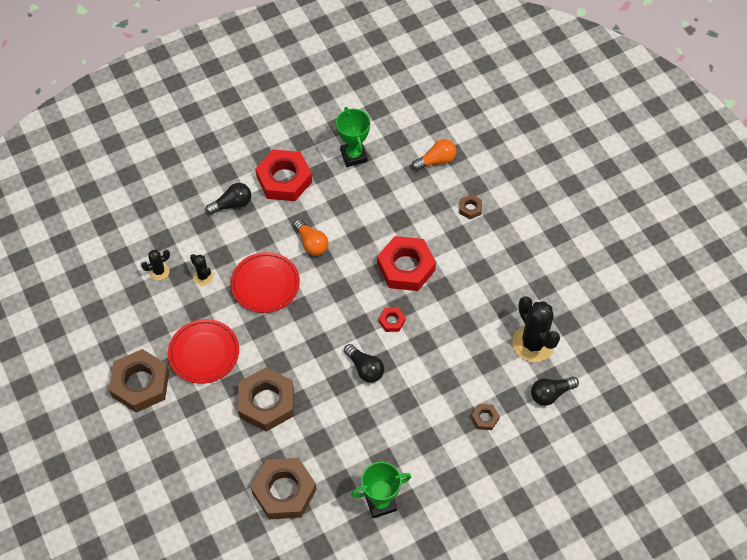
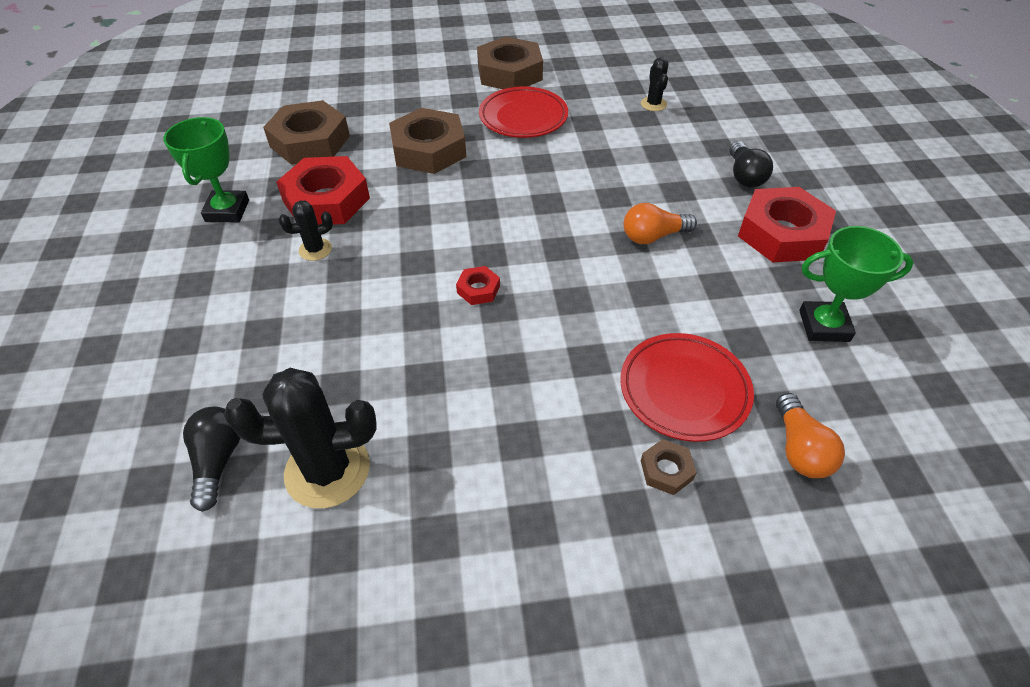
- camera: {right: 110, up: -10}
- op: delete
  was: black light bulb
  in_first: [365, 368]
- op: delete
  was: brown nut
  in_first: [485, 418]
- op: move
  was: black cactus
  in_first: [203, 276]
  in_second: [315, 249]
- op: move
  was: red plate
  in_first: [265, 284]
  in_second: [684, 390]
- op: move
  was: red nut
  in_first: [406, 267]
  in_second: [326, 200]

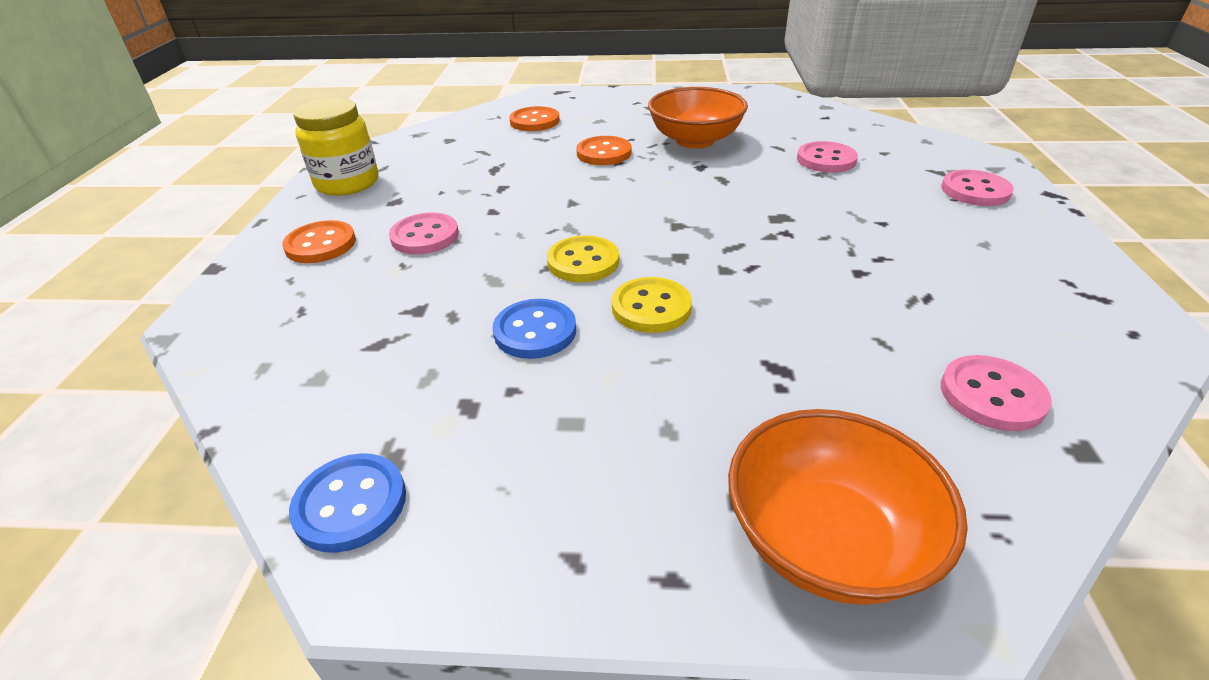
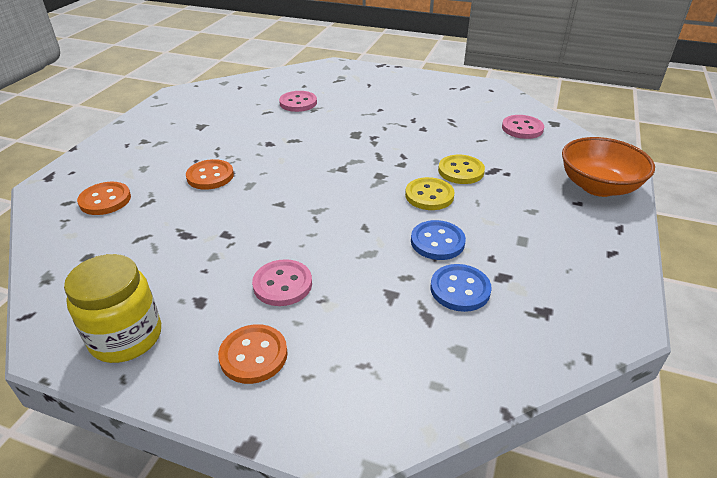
- camera: {right: -75, up: 0}
- op: delete
  was: orange bowl
  in_first: [695, 140]
- op: delete
  was: pink button
  in_first: [975, 191]
- op: move
  was: blue button
  in_first: [350, 504]
  in_second: [460, 289]
- op: move
  was: yellow button
  in_first: [583, 262]
  in_second: [461, 171]

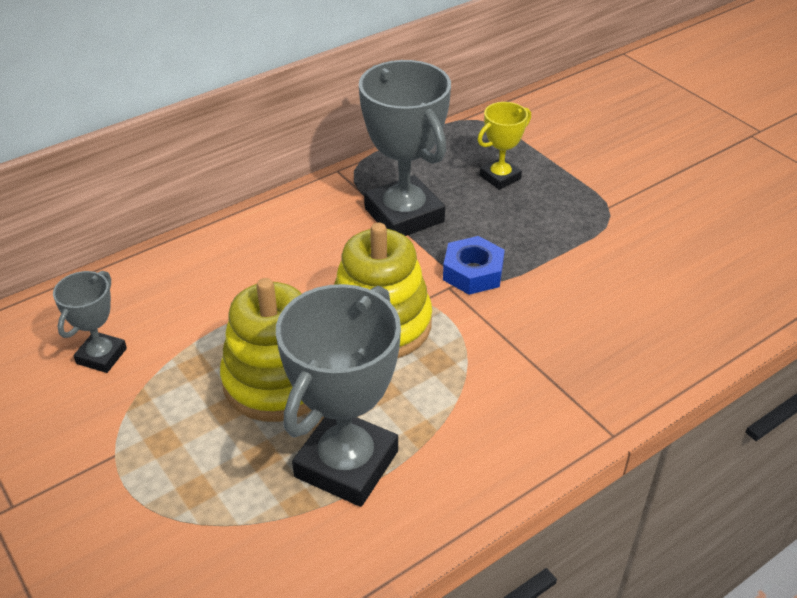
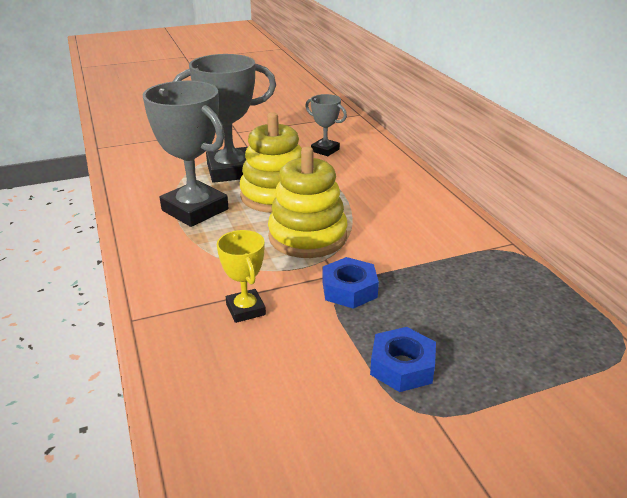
- camera: {right: 105, up: -10}
- op: insert
  now: blue nut
  in_second: [402, 366]
- op: move
  was: grey trophy
  in_first: [404, 215]
  in_second: [231, 171]
- op: move
  was: yellow trophy
  in_first: [500, 177]
  in_second: [245, 309]

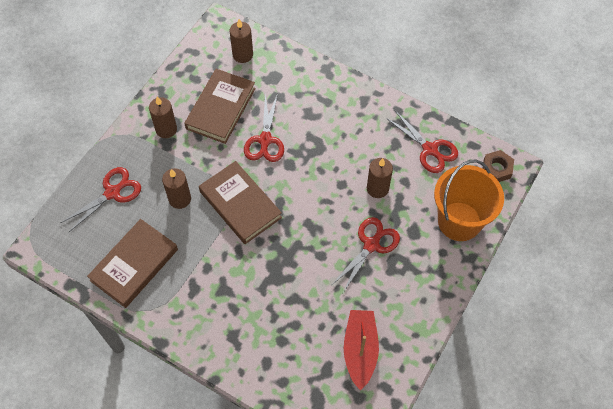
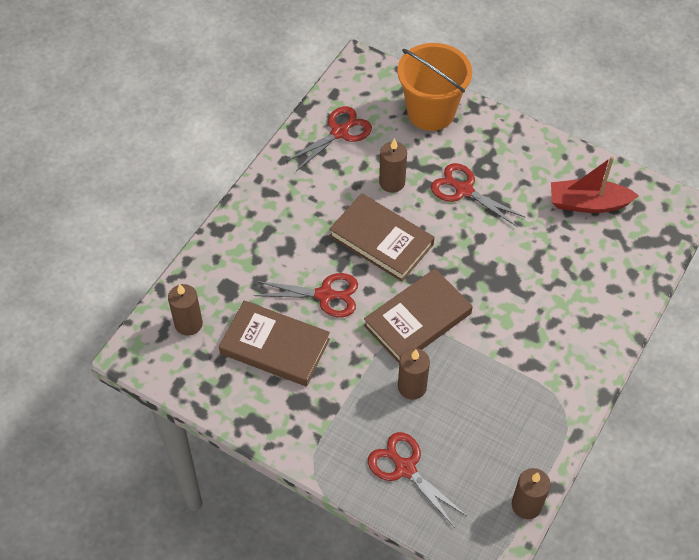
- camera: {right: -90, up: -5}
- op: delete
  was: brown nut
  in_first: [496, 169]
- op: move
  was: brown book
  in_first: [134, 265]
  in_second: [381, 240]
- op: move
  was: brown candle
  in_first: [166, 129]
  in_second: [526, 505]

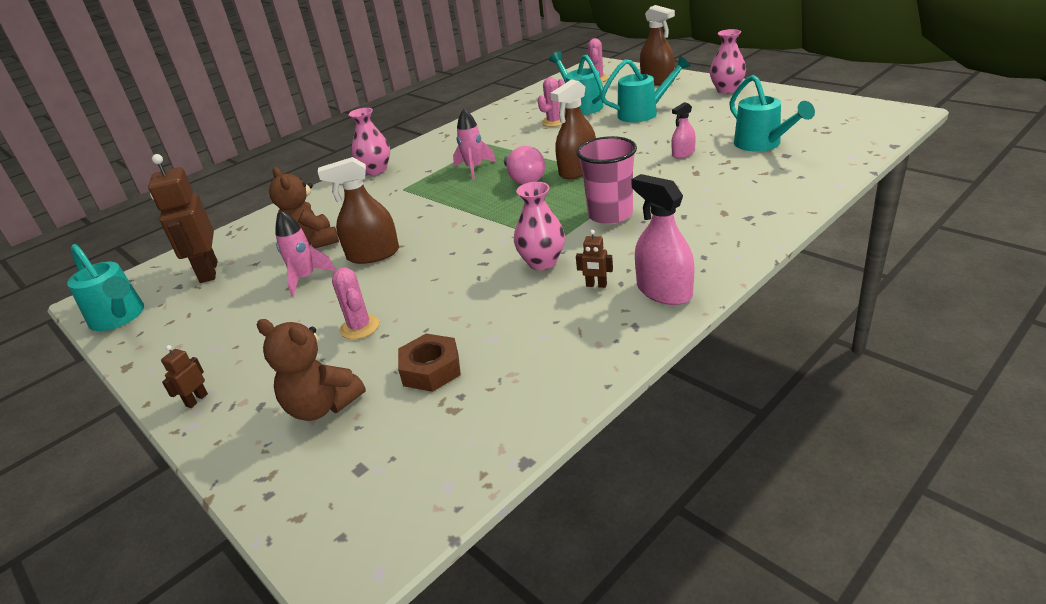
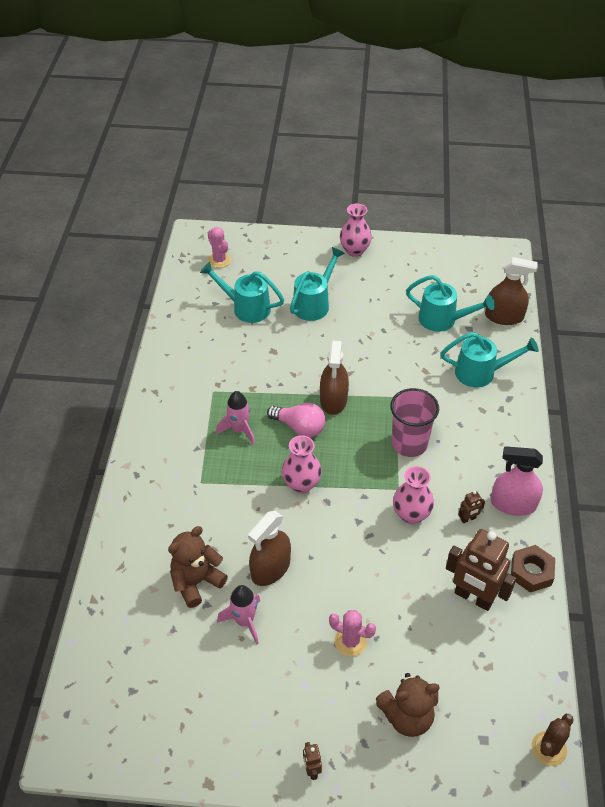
- camera: {right: -45, up: 15}
- op: delete
  was: pink cactus
  in_first: [554, 122]
- op: delete
  was: pink spray bottle
  in_first: [683, 154]
- op: insert
  now: brown cactus
  in_second: [549, 748]
- op: move
  was: turquoise watering can
  in_first: [119, 318]
  in_second: [481, 373]
- op: move
  was: brown robot
  in_first: [208, 272]
  in_second: [473, 597]
- op: move
  was: pink vase
  in_first: [376, 170]
  in_second: [301, 484]
- op: move
  was: brown nut
  in_first: [431, 370]
  in_second: [531, 572]
- op: move
  was: brown spray bottle
  in_first: [657, 81]
  in_second: [504, 317]
- op: rotate
  was: brown teddy bear
  in_first: [312, 242]
  in_second: [196, 582]
  clockwise: 120

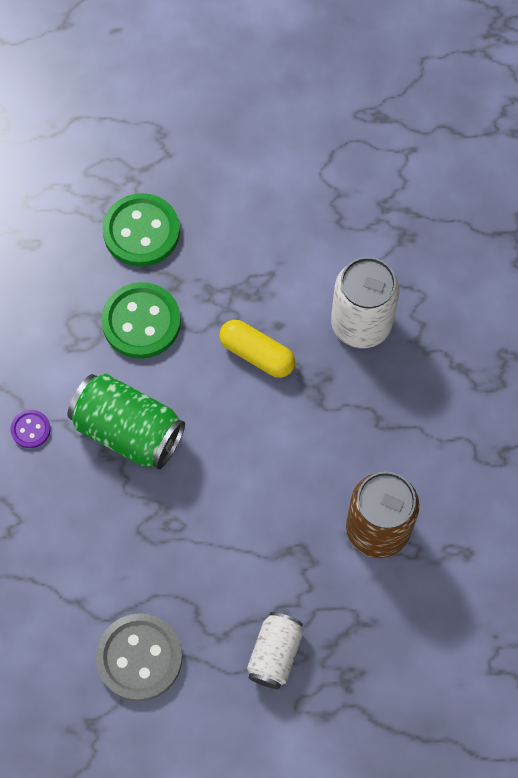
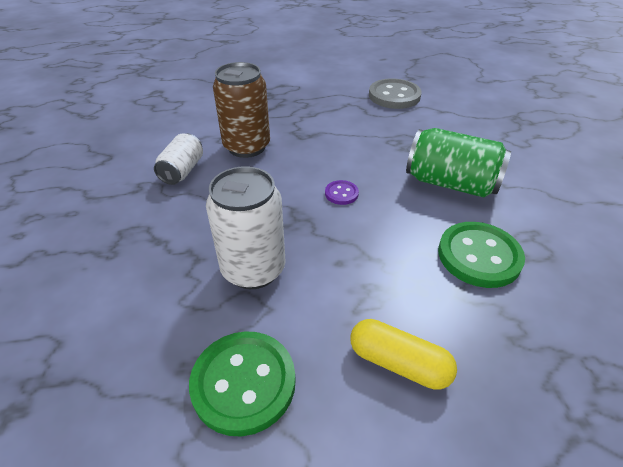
- camera: {right: 175, up: -25}
- op: move
  was: purple button
  in_first: [30, 429]
  in_second: [341, 193]
- op: move
  was: green button
  in_first: [141, 232]
  in_second: [244, 383]
- op: move
  was: yellow capsule
  in_first: [257, 354]
  in_second: [398, 363]
- op: move
  was: white can
  in_first: [275, 654]
  in_second: [182, 171]

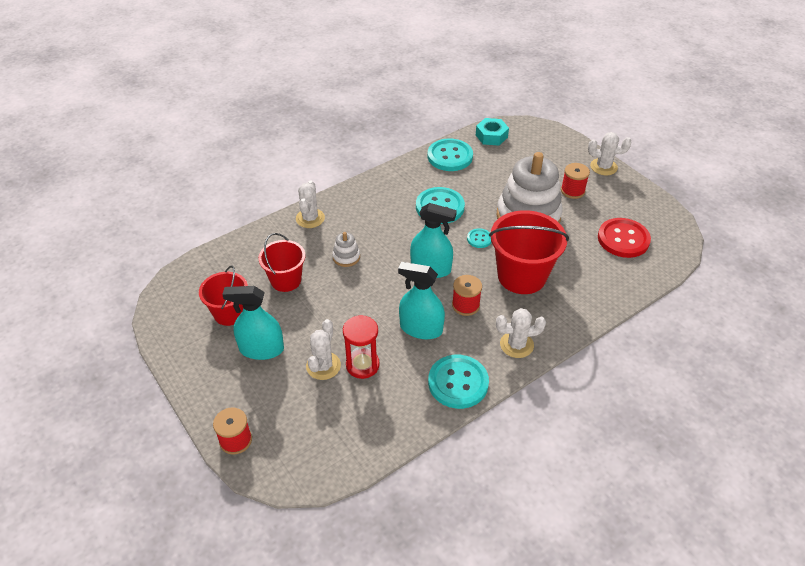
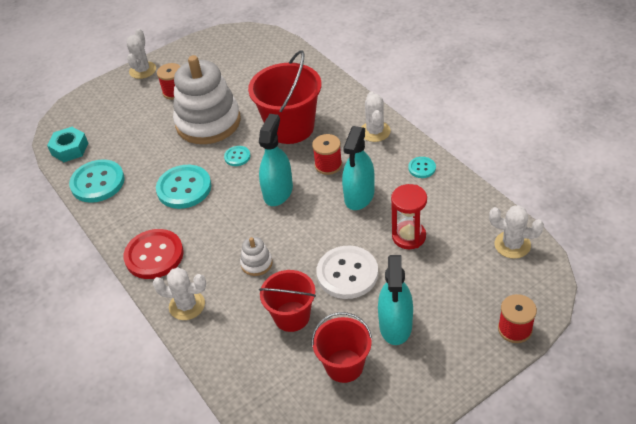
- camera: {right: -85, up: 0}
- op: insert
  now: white button
  in_second: [347, 273]
- op: move
  was: white cactus
  in_first: [323, 366]
  in_second: [512, 245]
- op: move
  was: red button
  in_first: [623, 239]
  in_second: [154, 255]
- op: resize
  was: turquoise button
  in_first: [458, 383]
  in_second: [422, 168]
  ratio: 0.49

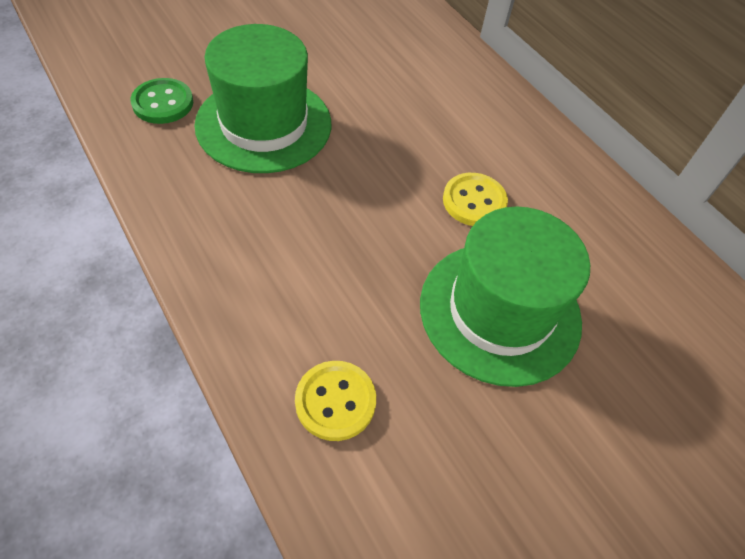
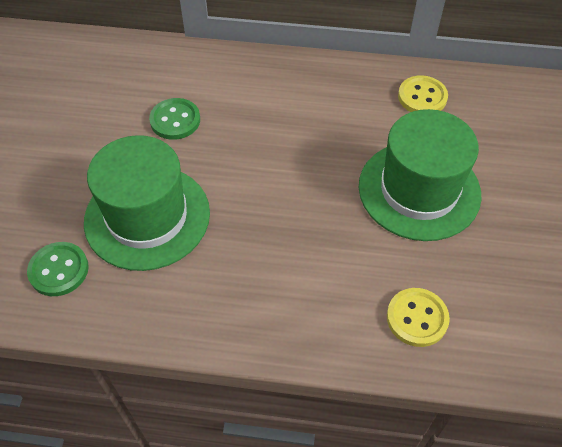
- camera: {right: -45, up: 0}
- op: insert
  now: green button
  in_second: [175, 120]
- op: move
  was: yellow button
  in_first: [474, 201]
  in_second: [422, 97]

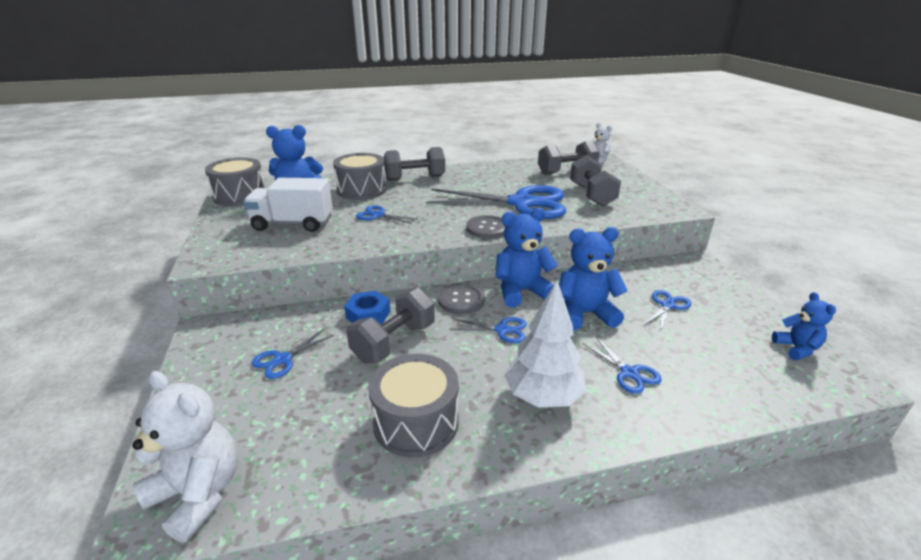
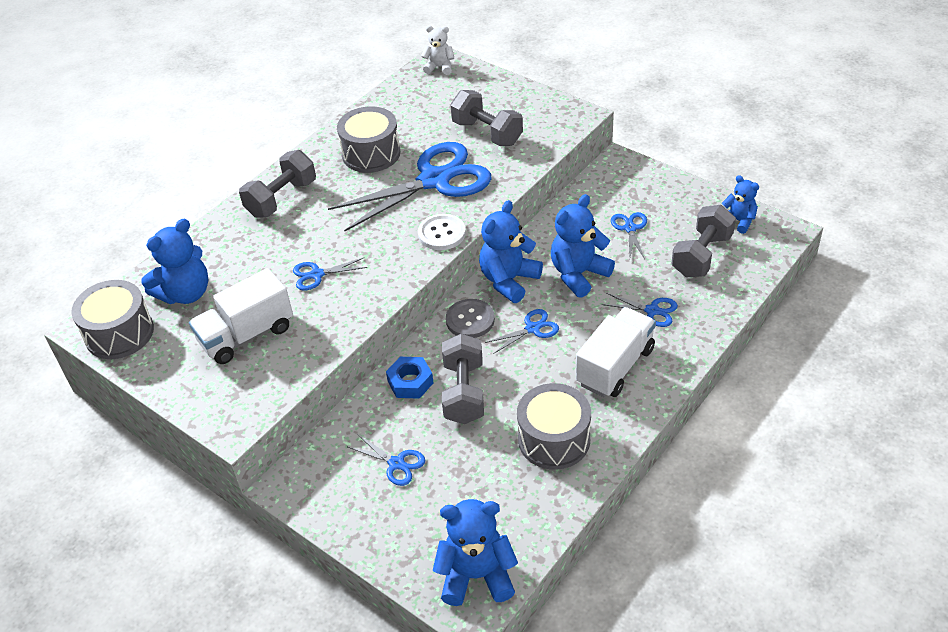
- camera: {right: -35, up: 15}
- op: move
  was: grey drum
  in_first: [362, 190]
  in_second: [371, 153]
- op: move
  was: grey dumbbell
  in_first: [566, 172]
  in_second: [701, 255]
- op: replace
  was: white tree
  now: white truck
  in_first: [543, 397]
  in_second: [615, 366]
- op: recolor
  was: white teddy bear
  now: blue teddy bear
  in_first: [198, 494]
  in_second: [476, 576]
- op: recolor
  was: grey button
  now: white button
  in_first: [487, 228]
  in_second: [441, 233]
- op: rotate
  was: blue scissors
  in_first: [282, 359]
  in_second: [396, 463]
  clockwise: -60

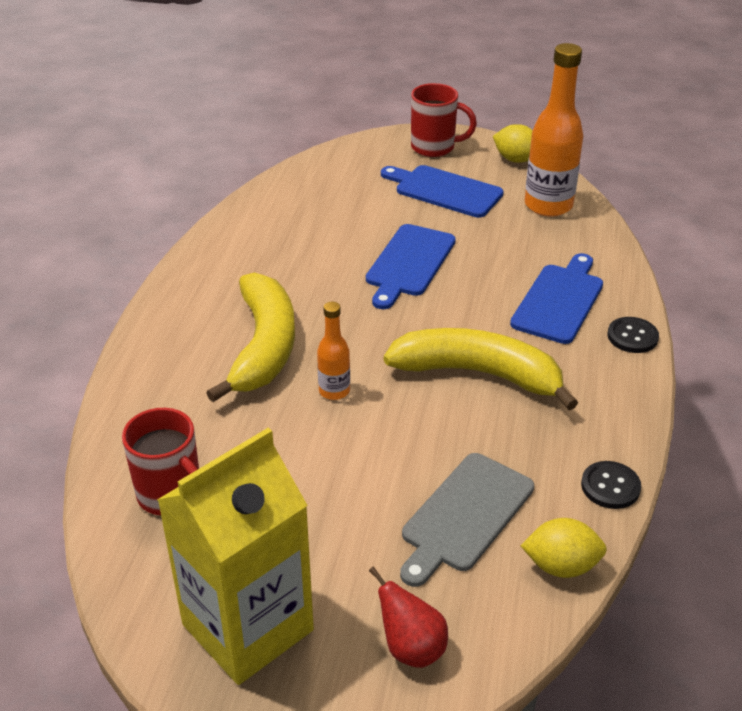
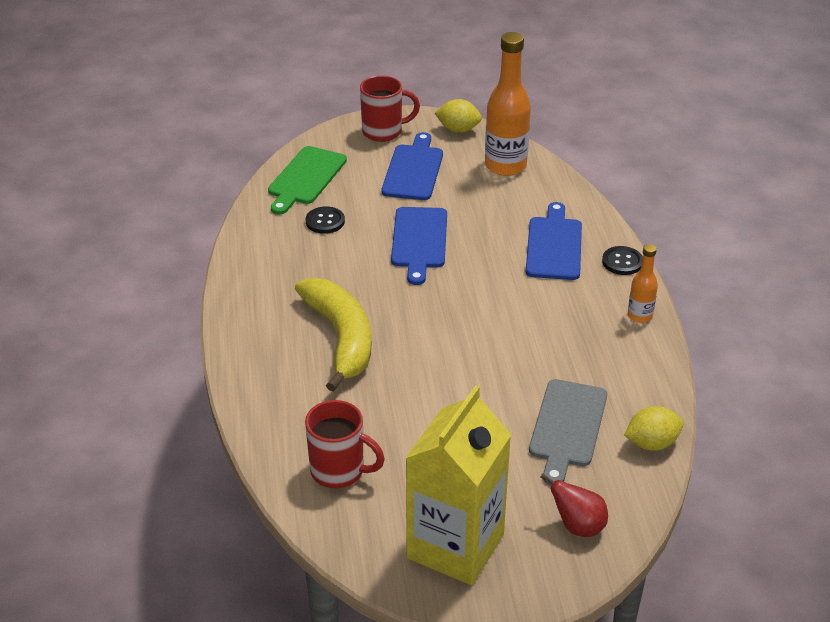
- camera: {right: -20, up: 0}
- op: delete
  was: yellow banana
  in_first: [478, 374]
- op: insert
  now: green cutting board
  in_second: [305, 178]
- op: move
  was: orange bottle
  in_first: [334, 391]
  in_second: [640, 316]
- op: move
  was: black button
  in_first: [610, 486]
  in_second: [325, 221]
- op: rotate
  was: blue cutting board
  in_first: [444, 190]
  in_second: [413, 170]
  clockwise: 90

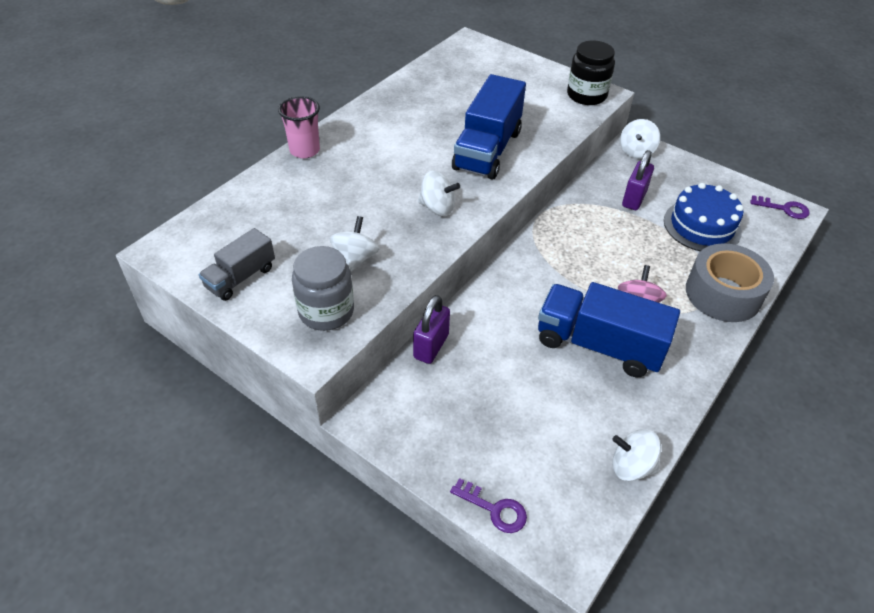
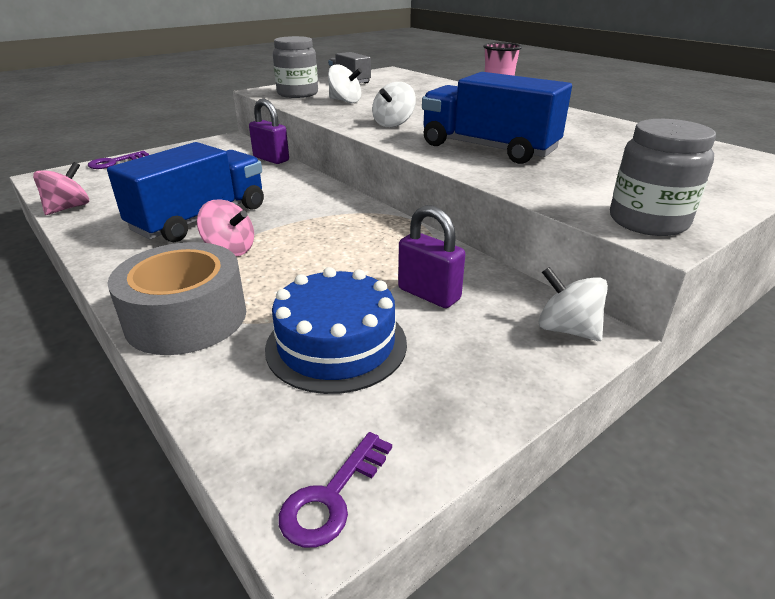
- camera: {right: 105, up: -15}
- op: recolor
  was: black jar
  now: grey jar
  in_first: [586, 95]
  in_second: [648, 221]
- op: recolor
  was: white spinning top
  now: pink spinning top
  in_first: [631, 466]
  in_second: [68, 208]

